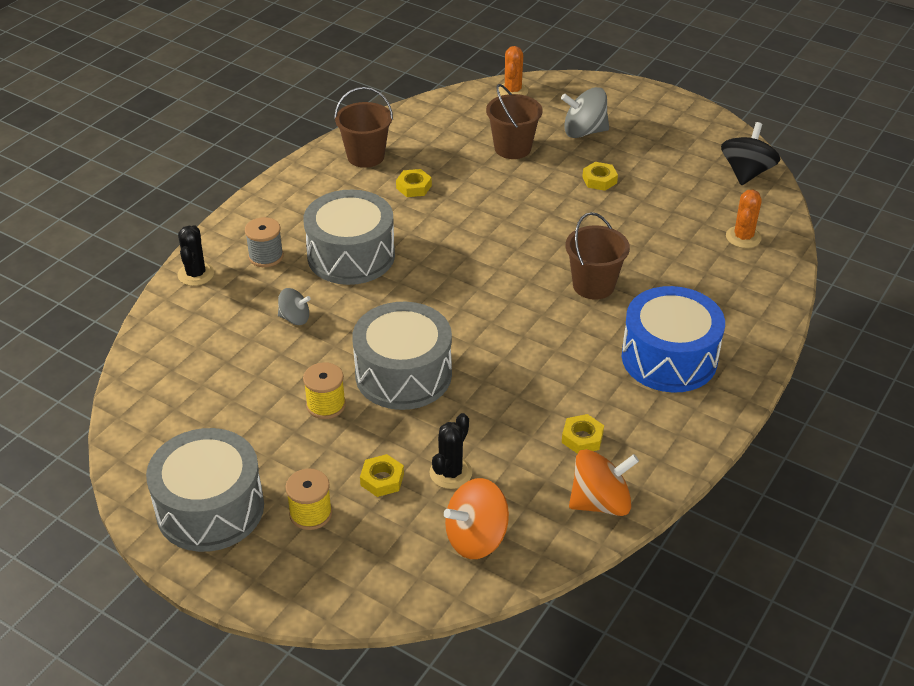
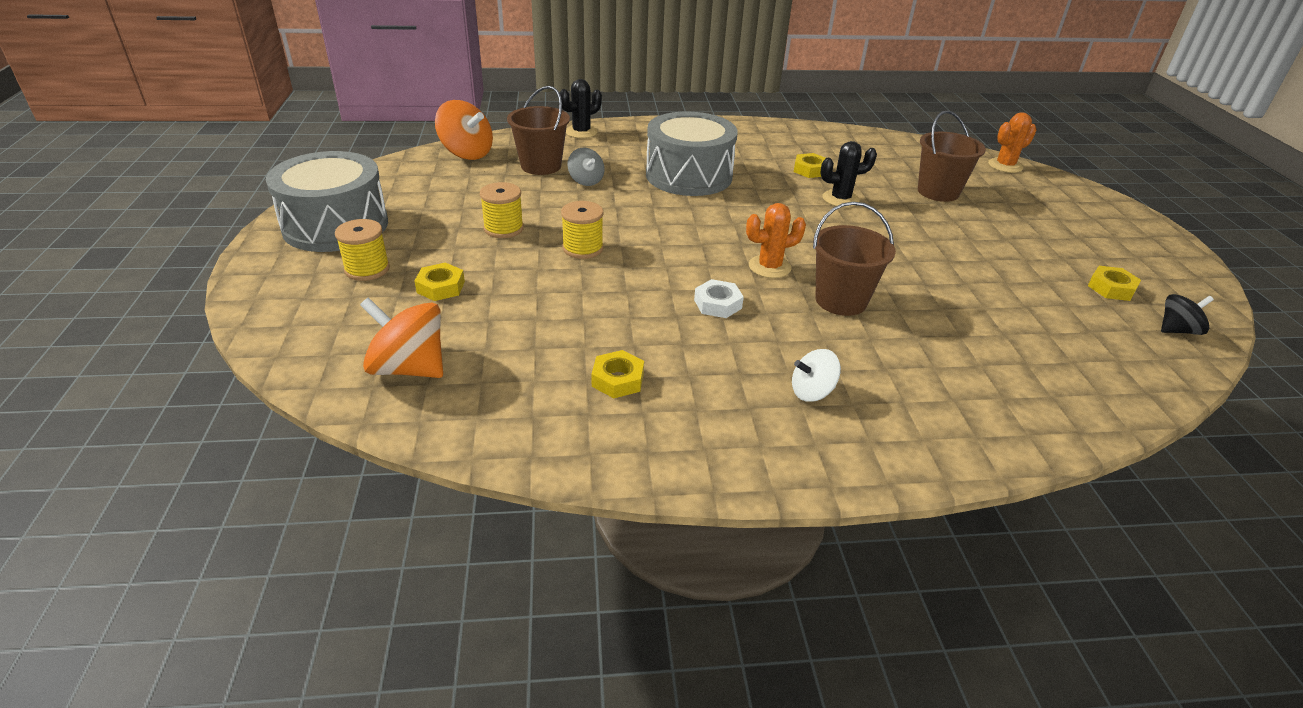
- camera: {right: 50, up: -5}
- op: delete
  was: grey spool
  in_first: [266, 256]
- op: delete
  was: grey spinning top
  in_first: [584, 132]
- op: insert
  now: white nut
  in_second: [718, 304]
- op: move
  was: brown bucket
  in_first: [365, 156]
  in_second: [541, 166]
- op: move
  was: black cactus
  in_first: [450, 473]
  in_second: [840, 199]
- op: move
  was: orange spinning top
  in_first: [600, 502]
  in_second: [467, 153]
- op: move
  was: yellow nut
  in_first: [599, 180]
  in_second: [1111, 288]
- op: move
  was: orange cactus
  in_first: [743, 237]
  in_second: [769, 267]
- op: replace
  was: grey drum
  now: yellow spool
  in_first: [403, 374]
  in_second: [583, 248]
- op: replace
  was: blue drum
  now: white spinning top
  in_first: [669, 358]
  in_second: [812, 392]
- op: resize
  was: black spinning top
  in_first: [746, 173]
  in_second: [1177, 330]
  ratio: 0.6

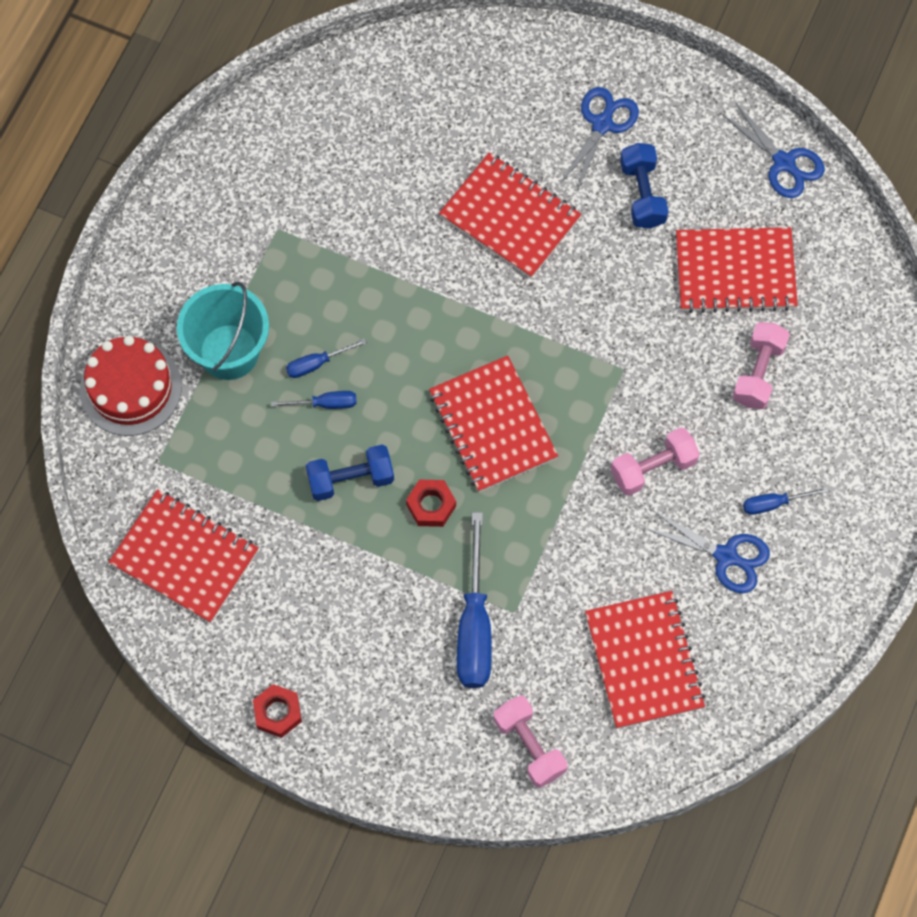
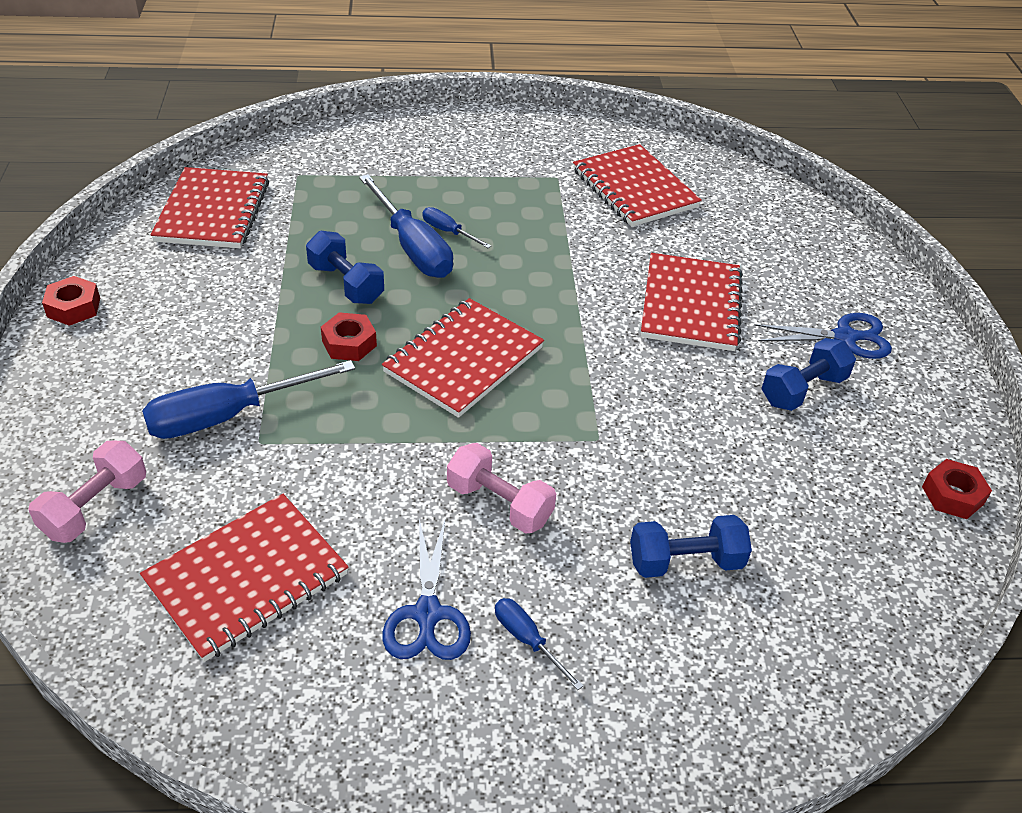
- camera: {right: 60, up: -25}
- op: delete
  was: red cake
  in_first: [130, 388]
- op: delete
  was: turquoise bucket
  in_first: [229, 352]
- op: move
  was: red notebook
  in_first: [735, 272]
  in_second: [634, 189]
- op: replace
  was: blue scissors
  now: red nut
  in_first: [784, 163]
  in_second: [952, 495]
- op: recolor
  was: pink dumbbell
  now: blue dumbbell
  in_first: [758, 372]
  in_second: [685, 562]
- op: resize
  was: blue screwdriver
  in_first: [325, 404]
  in_second: [412, 247]
  ratio: 2.04

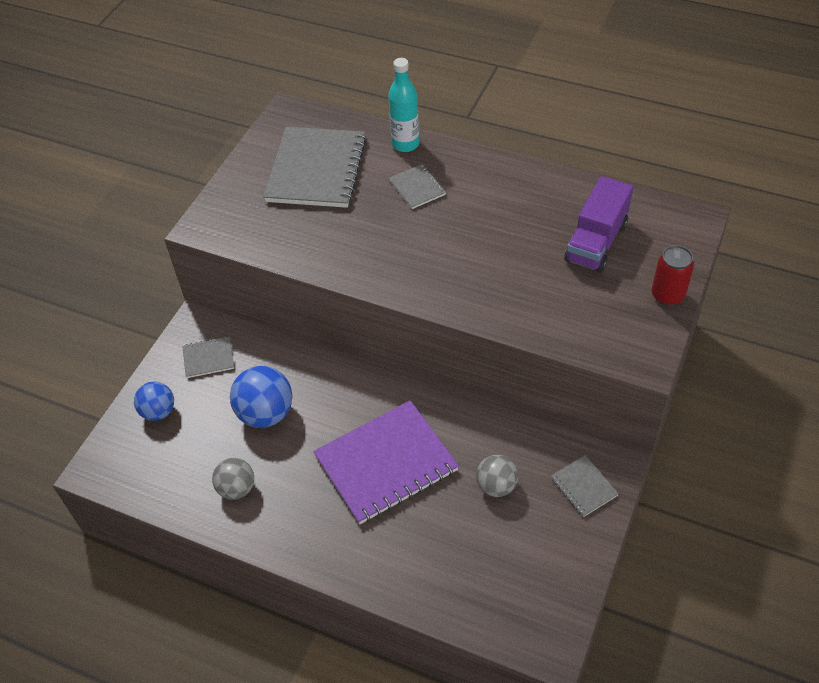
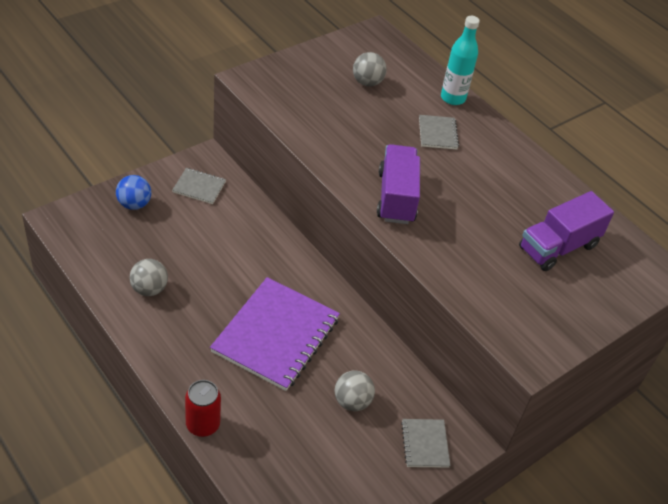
- camera: {right: 20, up: -5}
- op: delete
  was: blue ball
  in_first: [266, 413]
- op: insert
  now: purple truck
  in_second: [396, 197]
- op: move
  was: red can
  in_first: [667, 295]
  in_second: [203, 425]
- op: replace
  was: grey notebook
  now: grey ball
  in_first: [317, 170]
  in_second: [367, 82]
- op: rotate
  was: purple notebook
  in_first: [386, 463]
  in_second: [276, 335]
  clockwise: -60

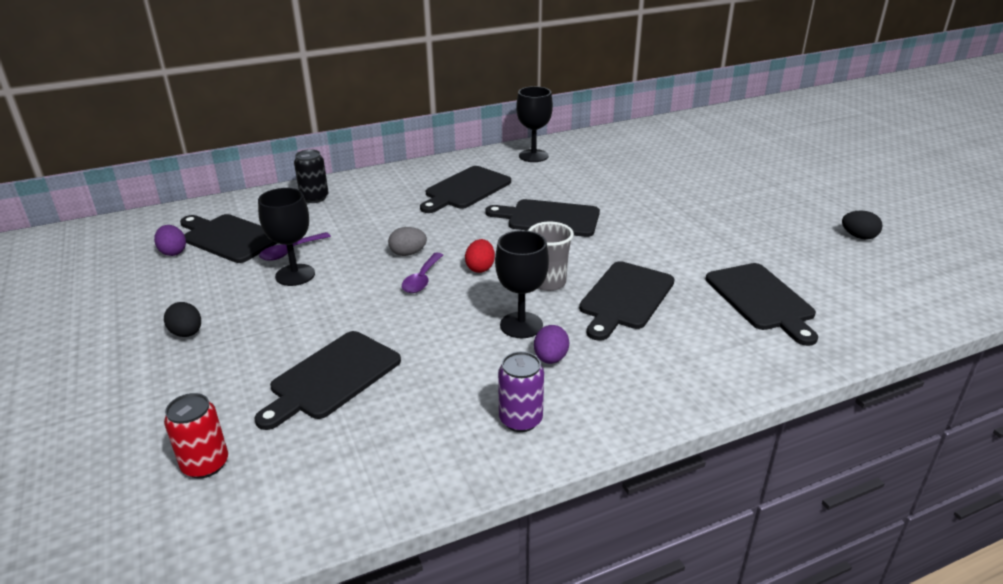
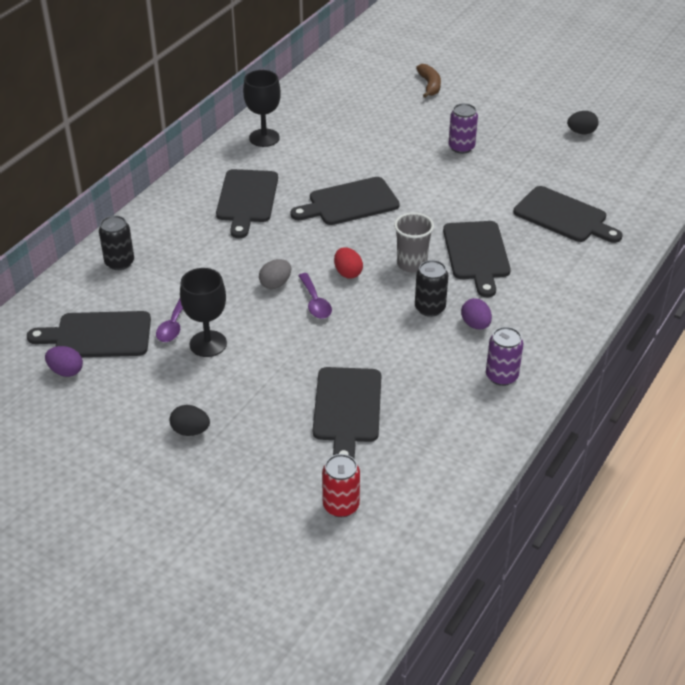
- camera: {right: -35, up: 10}
- op: insert
  now: brown banana
  in_second: [429, 85]
- op: insert
  now: purple can
  in_second: [461, 147]
- op: replace
  was: black goblet
  now: black can
  in_first: [521, 325]
  in_second: [430, 308]

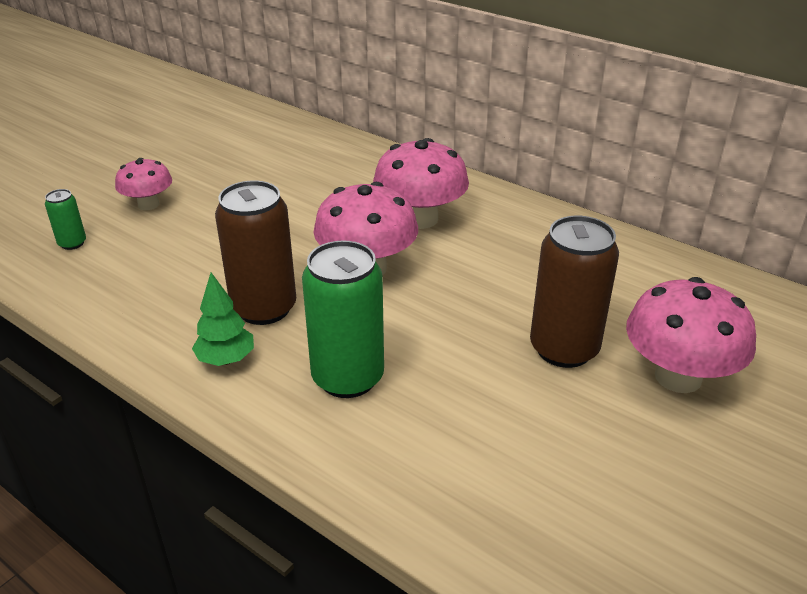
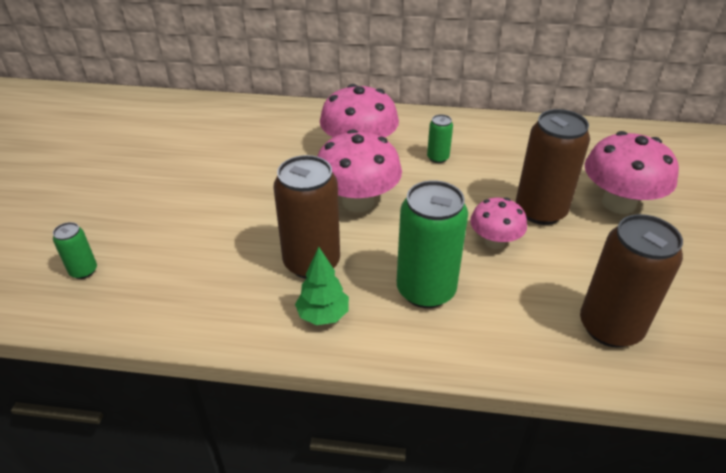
- camera: {right: -30, up: 5}
- op: insert
  now: green can
  in_second: [438, 158]
- op: insert
  now: brown can
  in_second: [610, 327]
- op: move
  was: pink mushroom
  in_first: [148, 204]
  in_second: [494, 241]

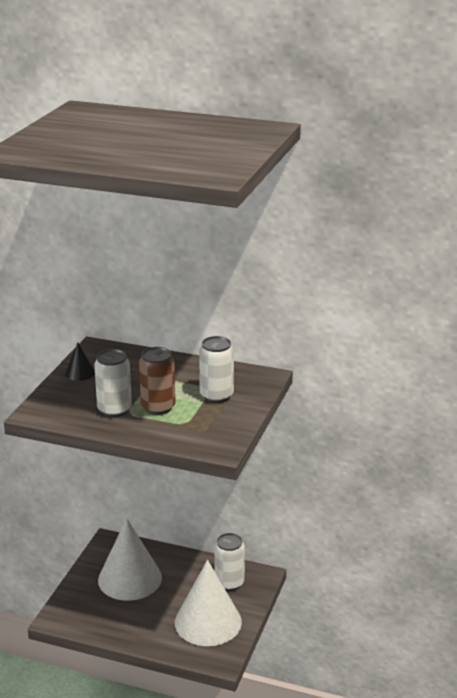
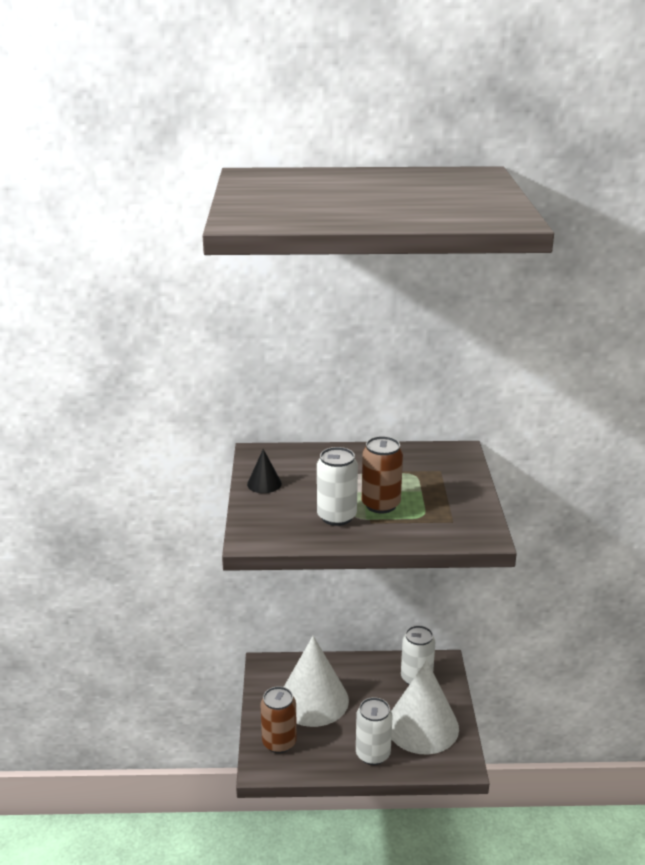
- camera: {right: -20, up: 0}
- op: insert
  now: brown can
  in_second: [279, 742]
- op: move
  was: white can
  in_first: [216, 395]
  in_second: [373, 754]

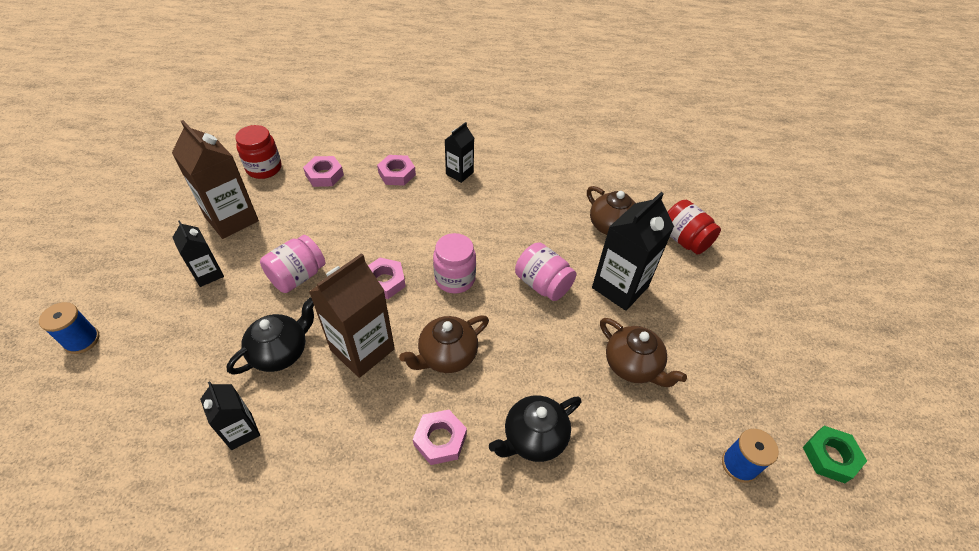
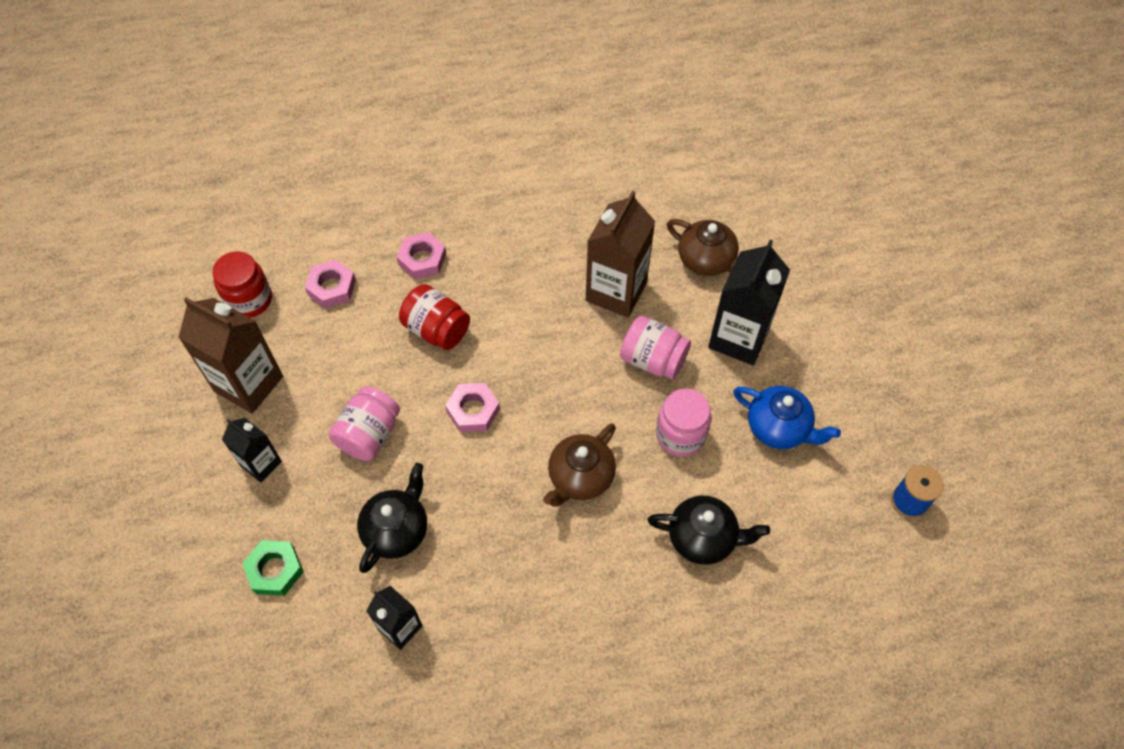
- camera: {right: -15, up: 10}
- op: delete
  was: blue spool
  in_first: [82, 340]
- op: delete
  was: pink nut
  in_first: [440, 439]
- op: delete
  was: black carton
  in_first: [459, 173]
- op: move
  was: brown carton
  in_first: [362, 349]
  in_second: [616, 291]
- op: move
  was: pink jar
  in_first: [455, 279]
  in_second: [680, 435]
- op: move
  was: red jar
  in_first: [684, 240]
  in_second: [437, 330]
- op: move
  was: green nut
  in_first: [830, 456]
  in_second: [275, 570]
- op: recolor
  was: brown teapot
  now: blue teapot
  in_first: [632, 365]
  in_second: [778, 428]
- op: rotate
  was: black teapot
  in_first: [534, 438]
  in_second: [703, 538]
  clockwise: -120

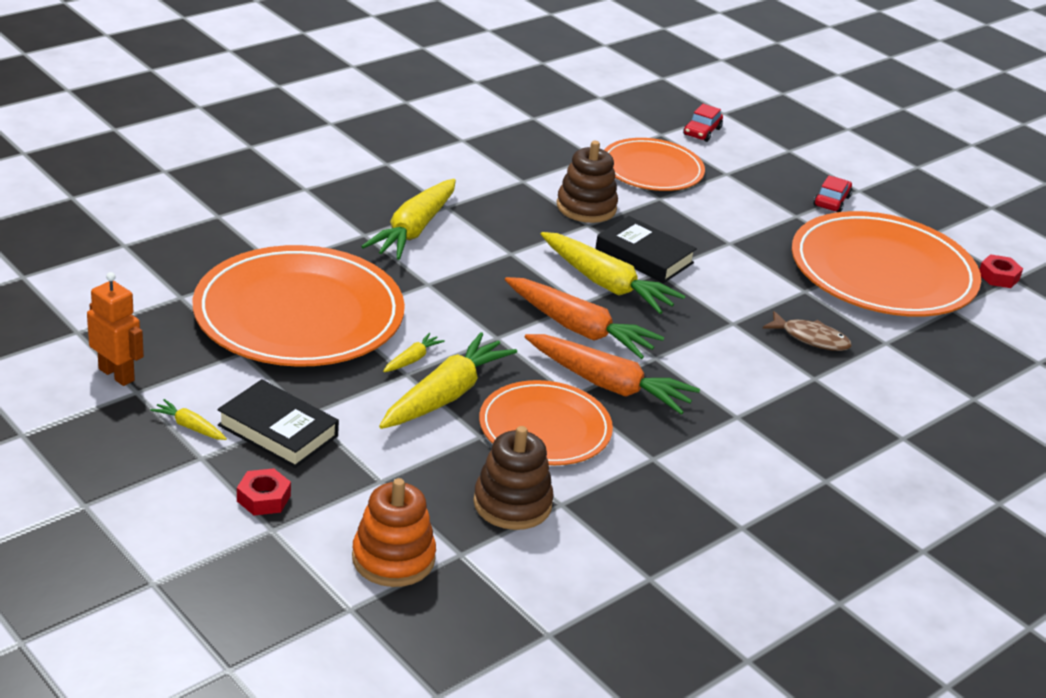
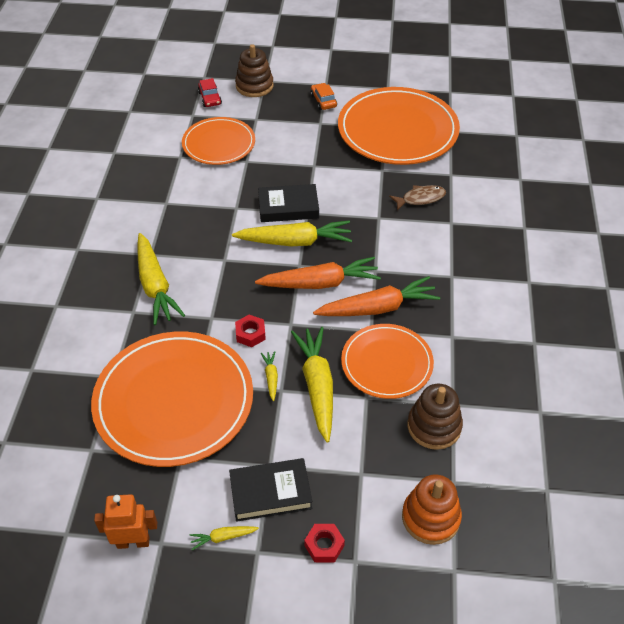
- camera: {right: -40, up: 15}
- op: move
  was: brown stacking toy
  in_first: [586, 207]
  in_second: [254, 86]
- op: move
  was: red nut
  in_first: [998, 277]
  in_second: [250, 334]
- op: recolor
  was: red car
  now: orange car
  in_first: [831, 201]
  in_second: [323, 101]

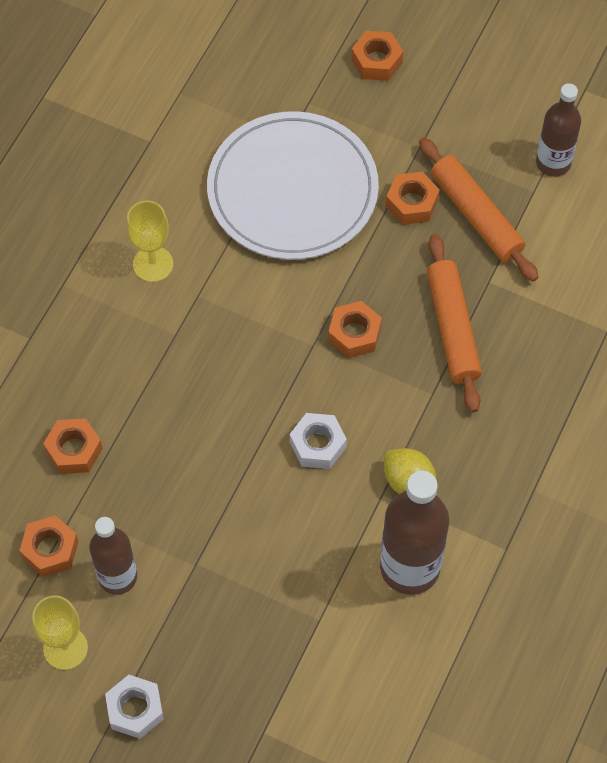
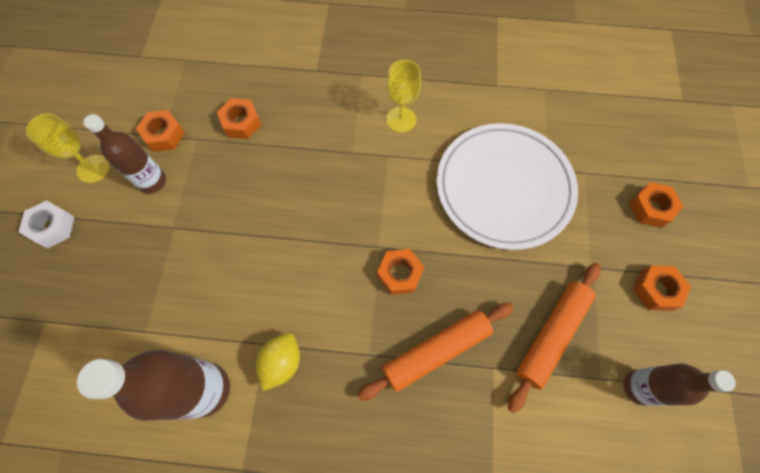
- camera: {right: 70, up: 5}
- op: delete
  was: white nut
  in_first: [318, 445]
- op: move
  was: orange nut
  in_first: [412, 203]
  in_second: [656, 290]

